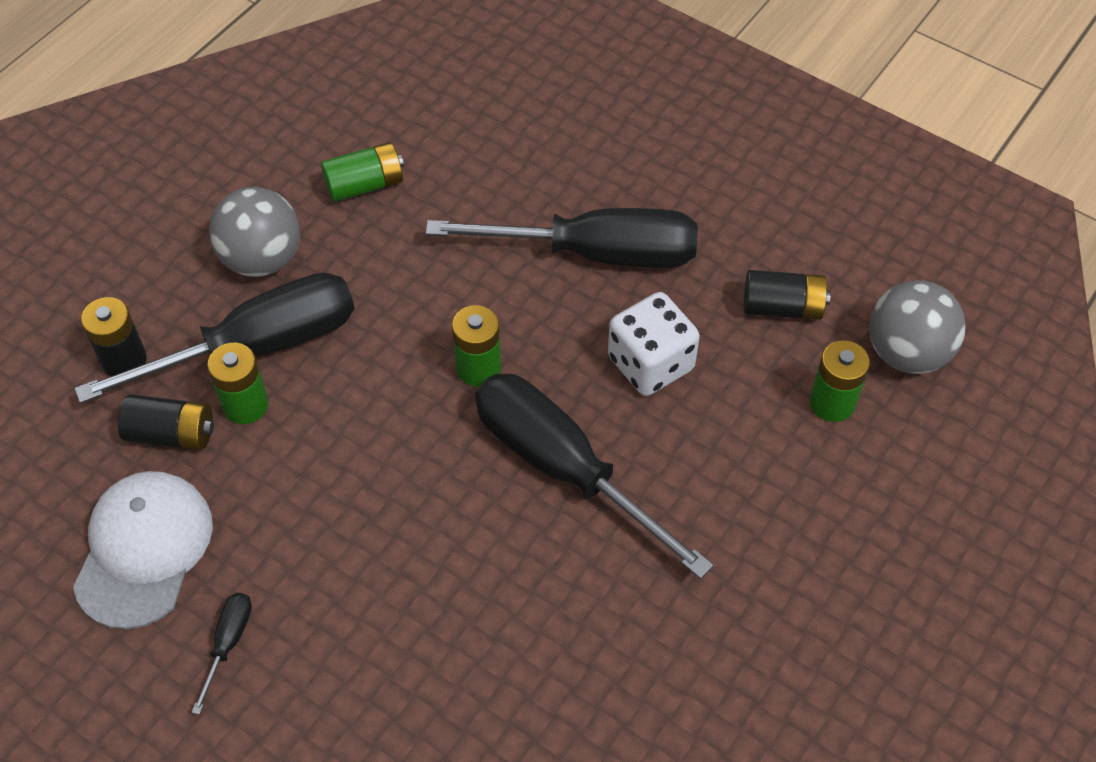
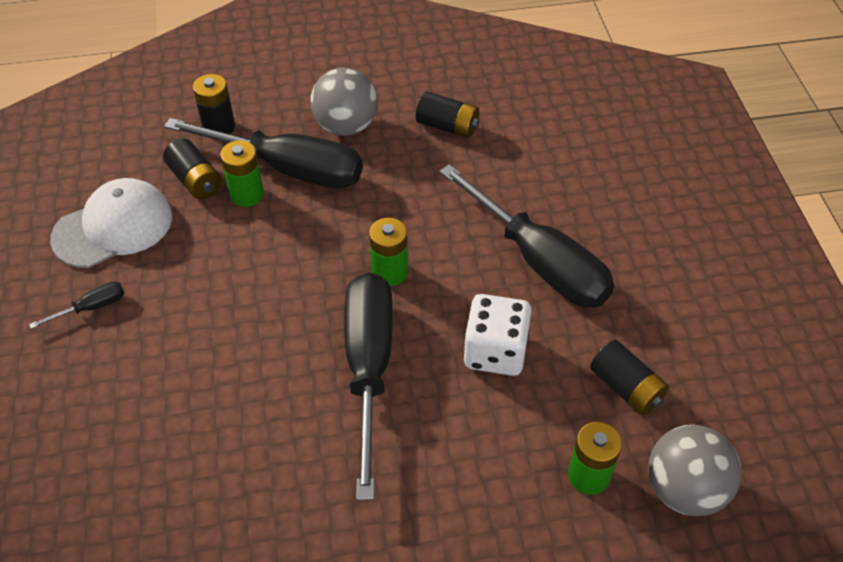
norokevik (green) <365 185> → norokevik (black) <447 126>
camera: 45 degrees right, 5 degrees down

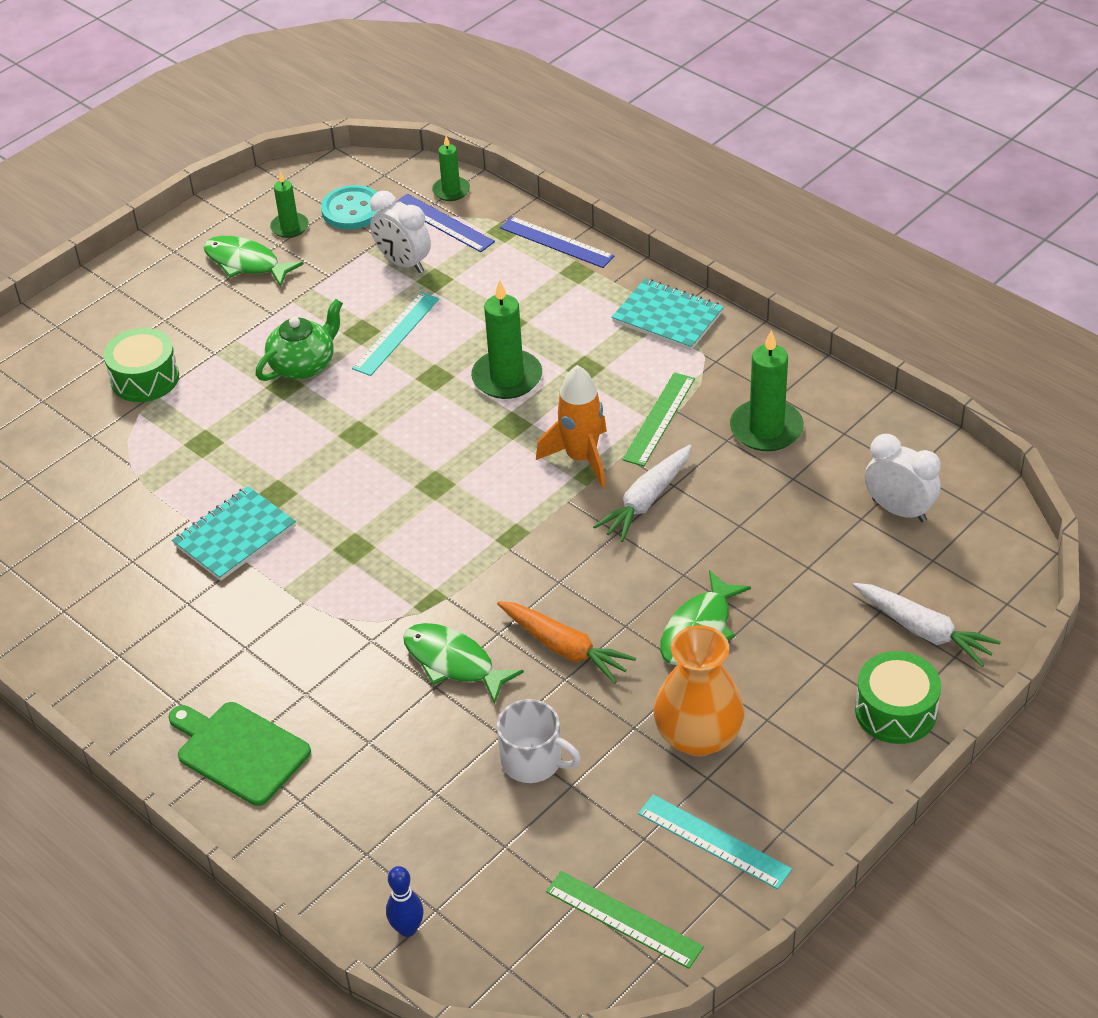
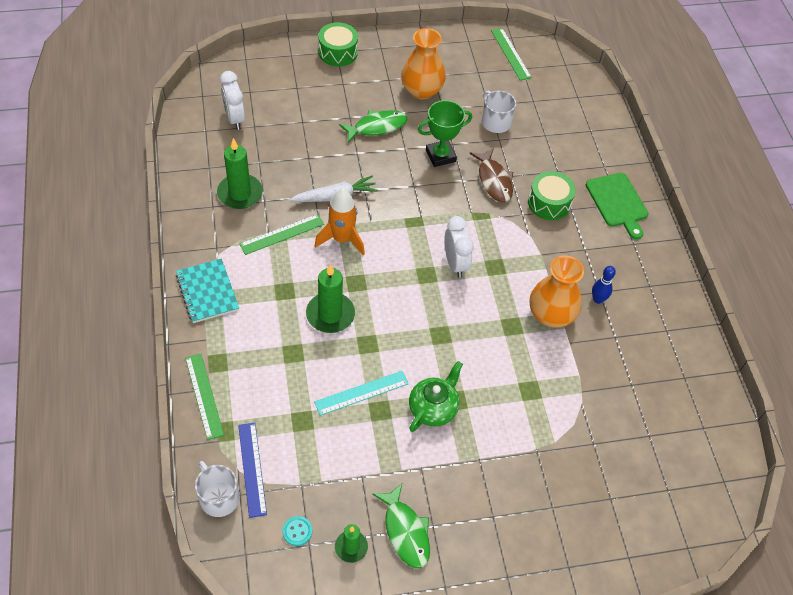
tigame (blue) <556 242> → tigame (green) <204 395>
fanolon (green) <451 191> → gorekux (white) <219 497>
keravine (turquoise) <352 210> → keravine (turquoise) <297 531>, x0.56
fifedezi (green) <303 365> → fifedezi (green) <433 408>, 135 degrees clockwise
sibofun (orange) <564 648> → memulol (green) <440 156>
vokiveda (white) <403 263> → vokiveda (white) <455 263>, relocated
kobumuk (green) <453 662> → kobumuk (brown) <494 180>
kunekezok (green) <145 378> → kunekezok (green) <549 203>, relocated
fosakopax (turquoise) <234 536> → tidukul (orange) <551 315>
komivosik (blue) <407 929> → komivosik (blue) <598 299>, relocated
tigame (turquoise) <714 841> → -
sibofun (white) <923 630> → -
camera: 150 degrees left, 10 degrees up

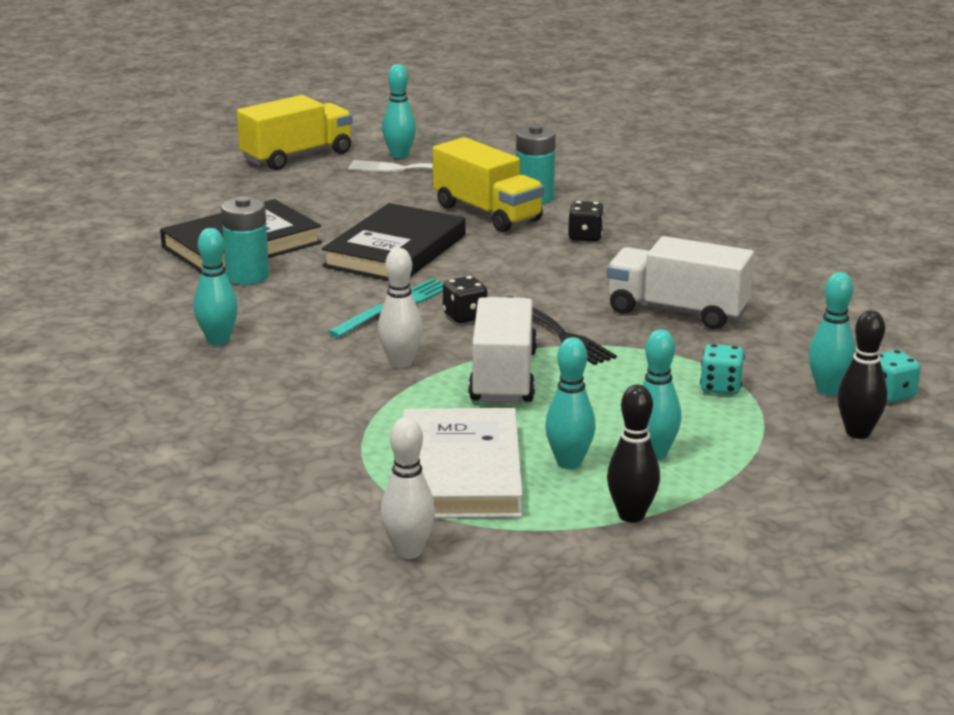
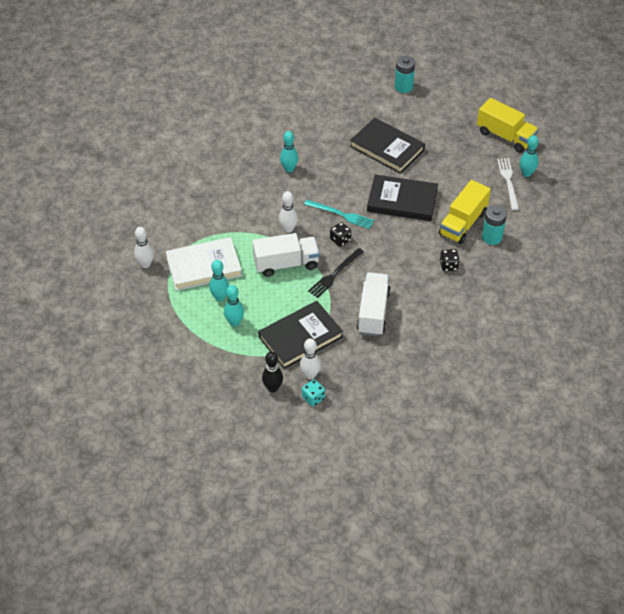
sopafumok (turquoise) <720 387> → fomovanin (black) <300 337>
komivosik (turquoise) <828 390> → komivosik (white) <310 375>
norokevik (turquoise) <247 276> → norokevik (turquoise) <403 87>, relocated
komivosik (black) <631 515> → -
camera: 75 degrees right, 25 degrees up

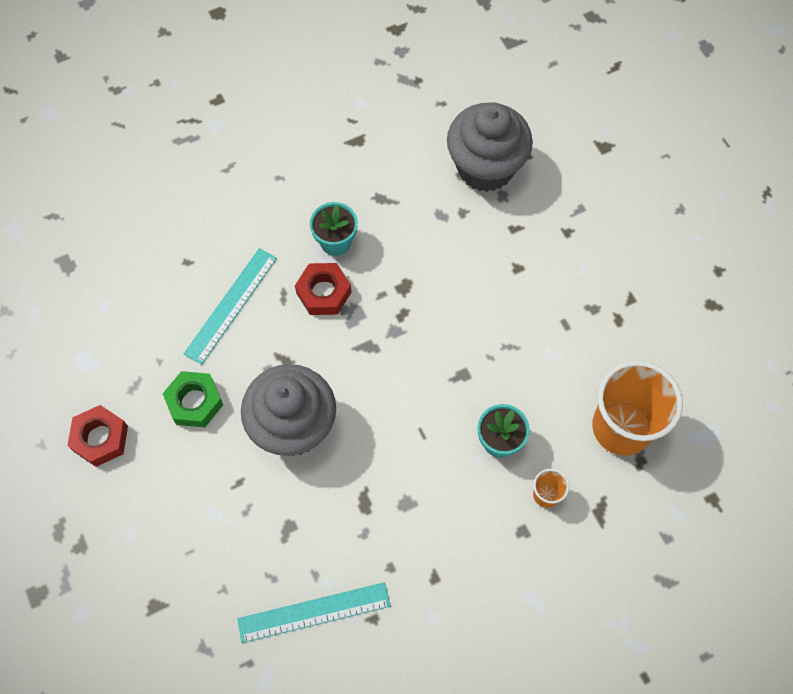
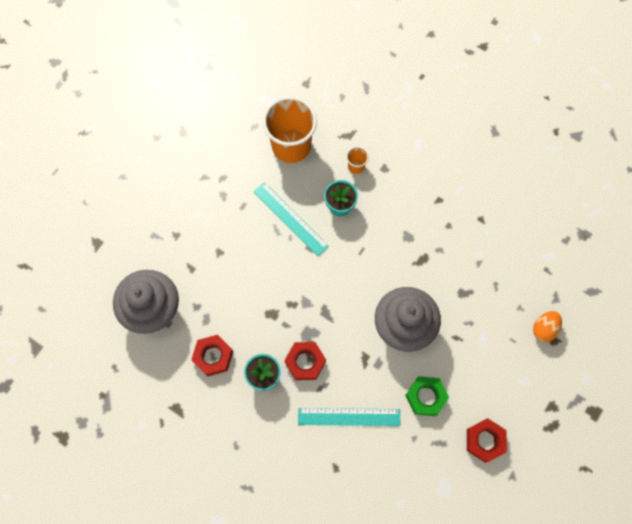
- → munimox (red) <213 356>
tigame (turquoise) <314 612> → tigame (turquoise) <290 219>, relocated
- → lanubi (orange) <544 329>
camera: 120 degrees left, 5 degrees up

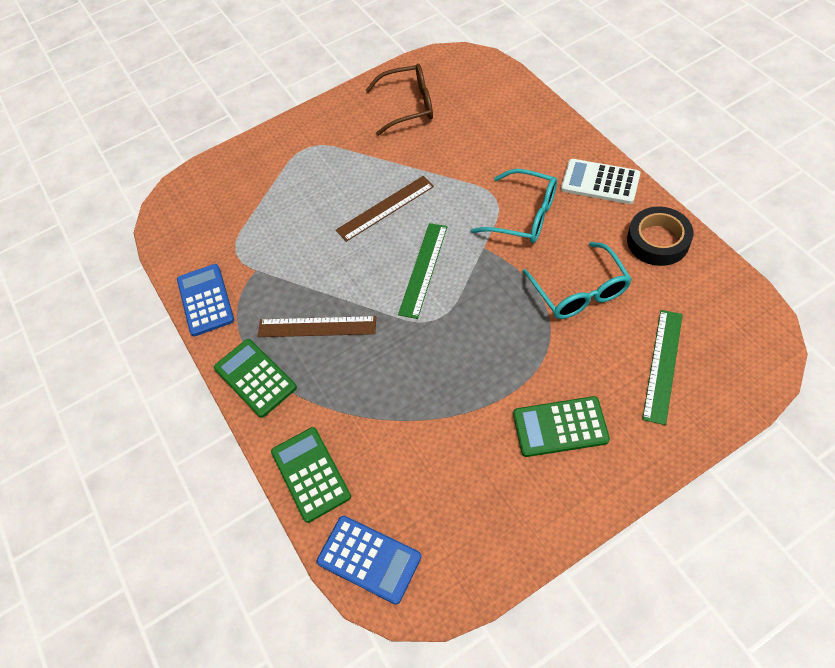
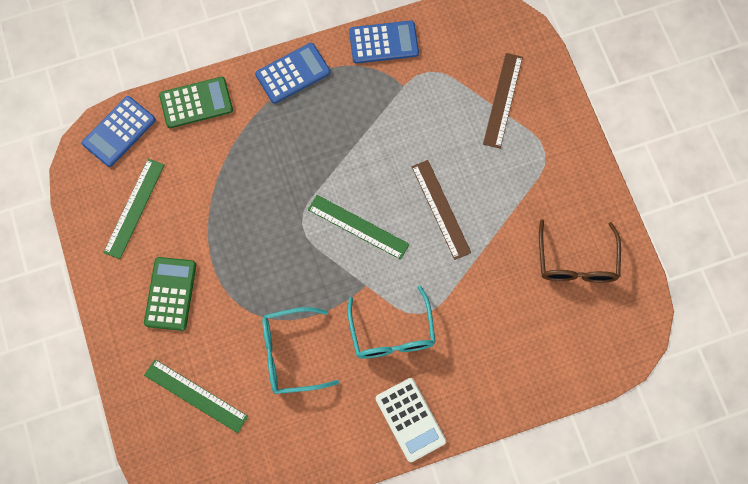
- → tigame (green) <134 208>
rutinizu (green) <255 378> → rutinizu (blue) <293 73>
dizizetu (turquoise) <523 215> → dizizetu (turquoise) <392 333>, 45 degrees counterclockwise
rutinizu (white) <600 182> → rutinizu (white) <410 419>, 120 degrees clockwise
tigame (brown) <317 326> → tigame (brown) <503 100>, relocated
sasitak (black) <657 241> → -
camera: 95 degrees right, 15 degrees up

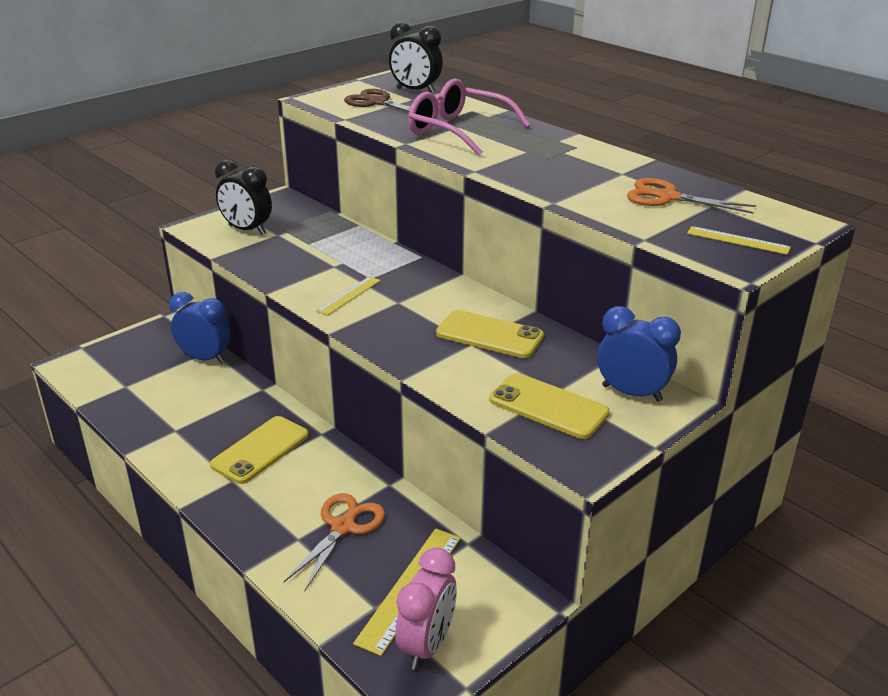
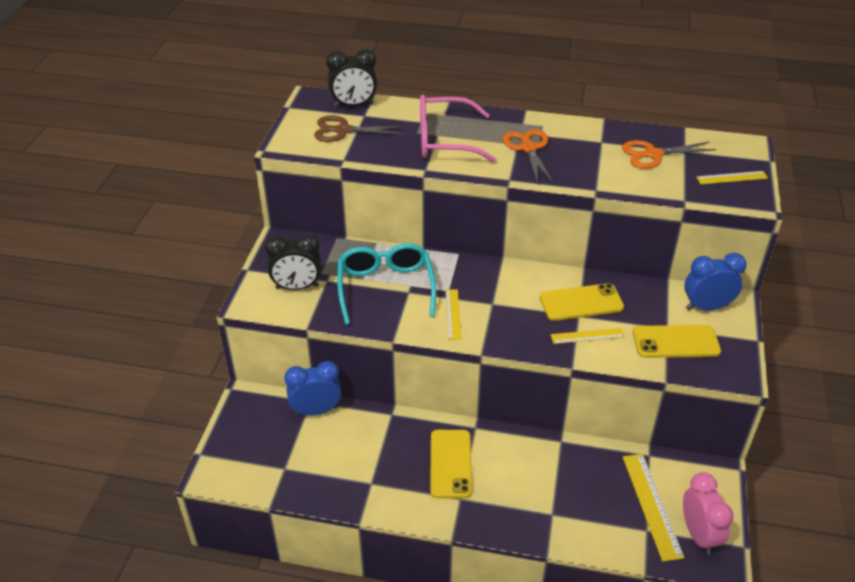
- → dizizetu (turquoise) <385 288>
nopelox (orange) <343 526> → nopelox (orange) <528 148>, relocated
- → tigame (yellow) <587 336>
camera: 35 degrees left, 10 degrees up

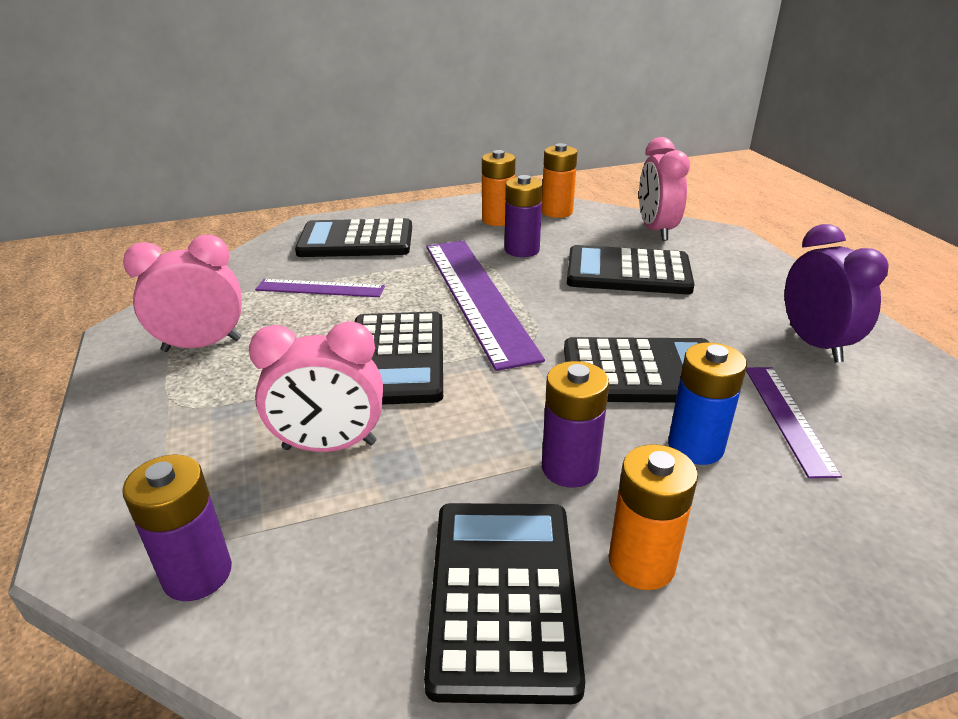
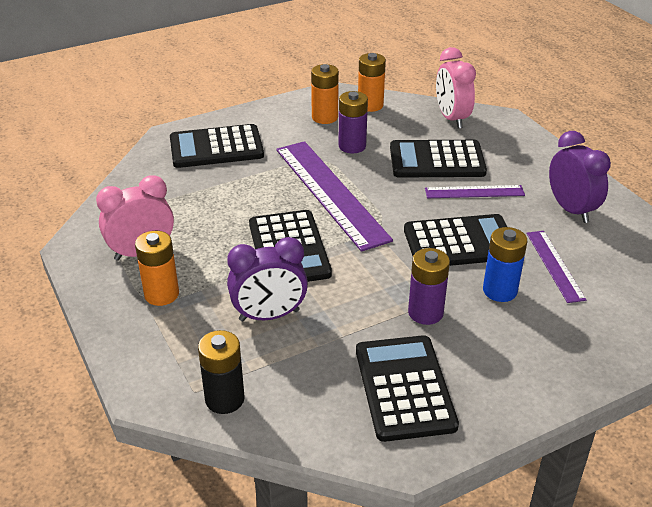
norokevik (orange) <641 563> → norokevik (orange) <161 294>, relocated
norokevik (purple) <197 574> → norokevik (black) <224 399>
vokiveda (pink) <329 446> → vokiveda (purple) <269 315>
tigame (purple) <320 288> → tigame (purple) <474 192>, relocated
camera: 10 degrees left, 5 degrees up

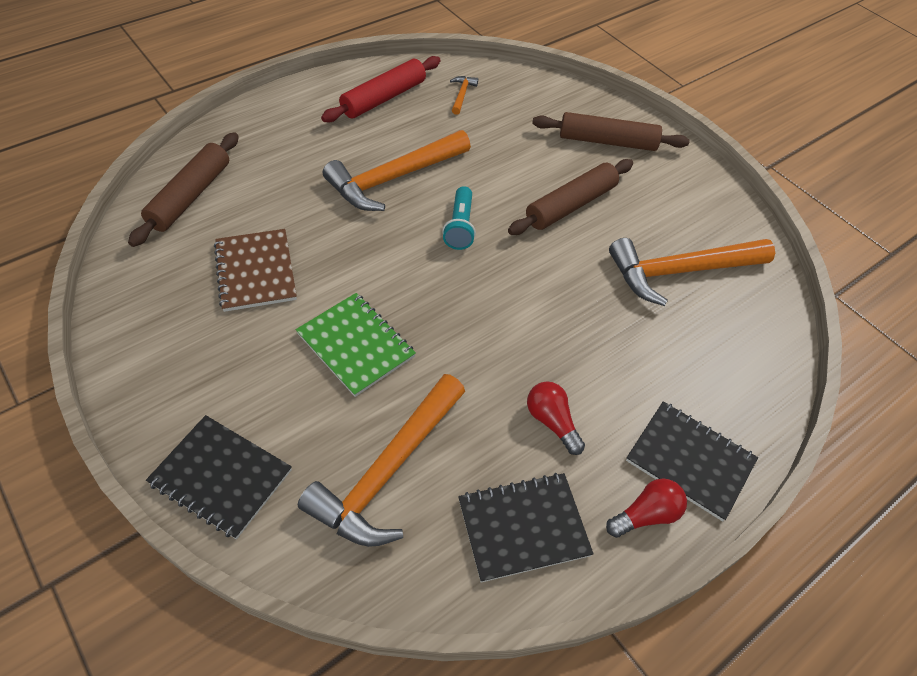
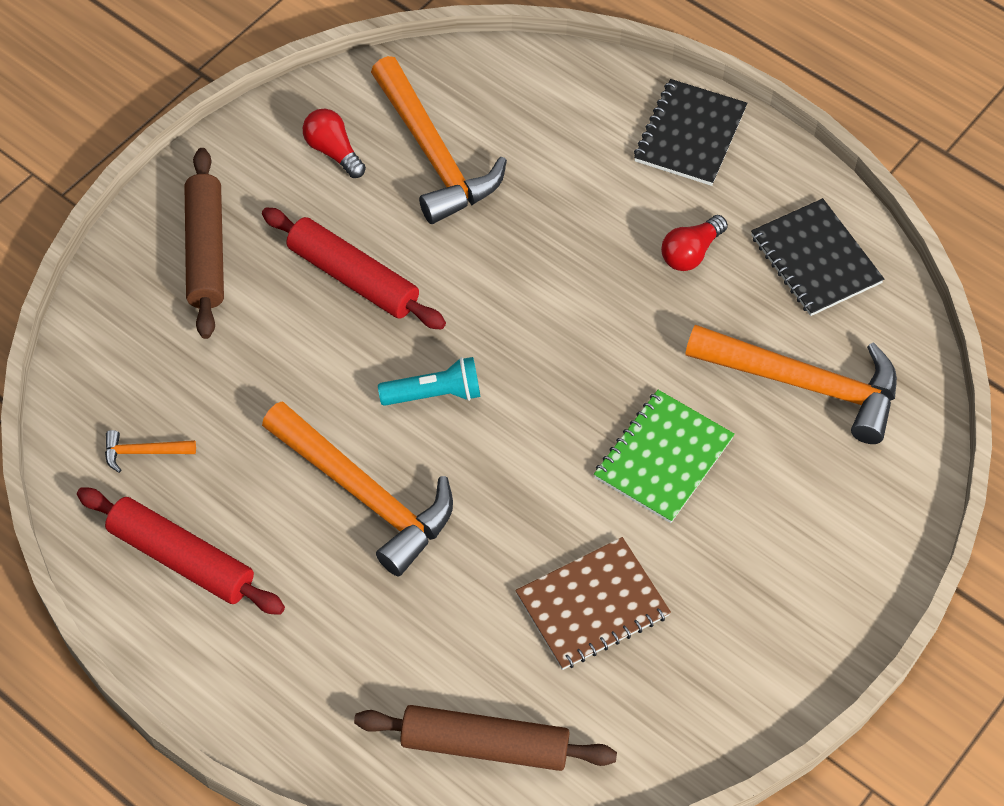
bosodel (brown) <570 205> → bosodel (red) <353 278>
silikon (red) <646 515> → silikon (red) <333 151>, relocated
fosakopax (black) <221 477> → -
camera: 100 degrees left, 5 degrees up

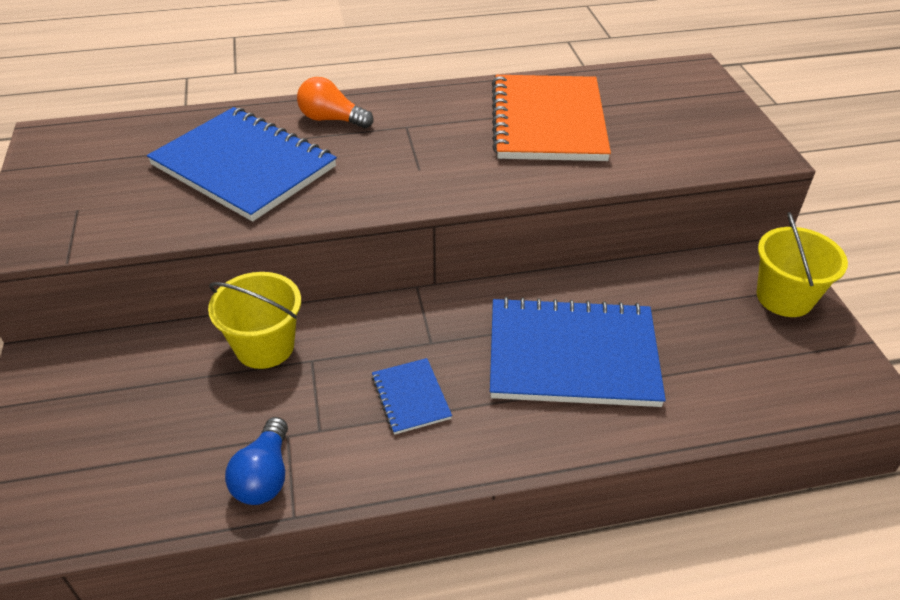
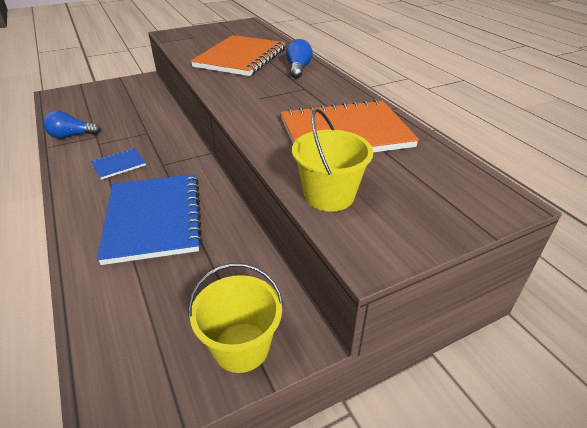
fosakopax (blue) <243 166> → fosakopax (orange) <240 58>
silikon (orange) <332 119> → silikon (blue) <298 69>
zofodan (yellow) <265 346> → zofodan (yellow) <329 195>, relocated
camera: 75 degrees right, 5 degrees down

